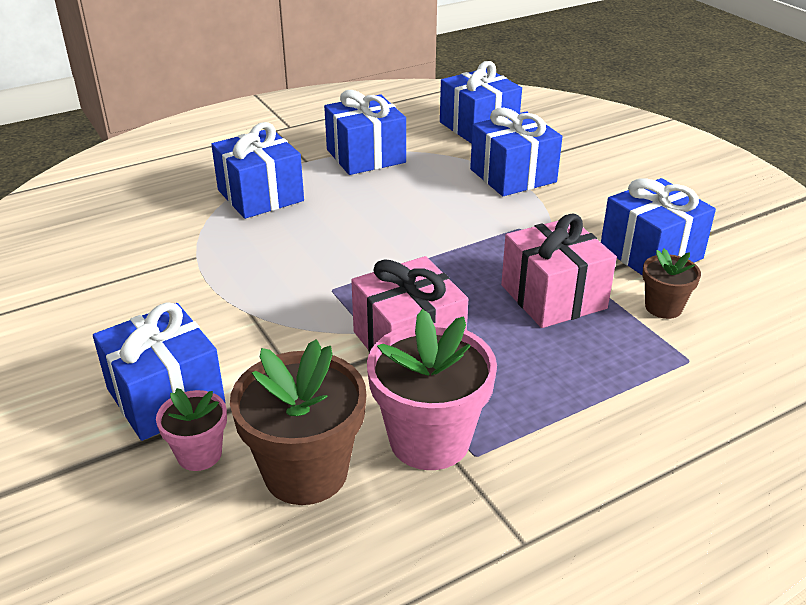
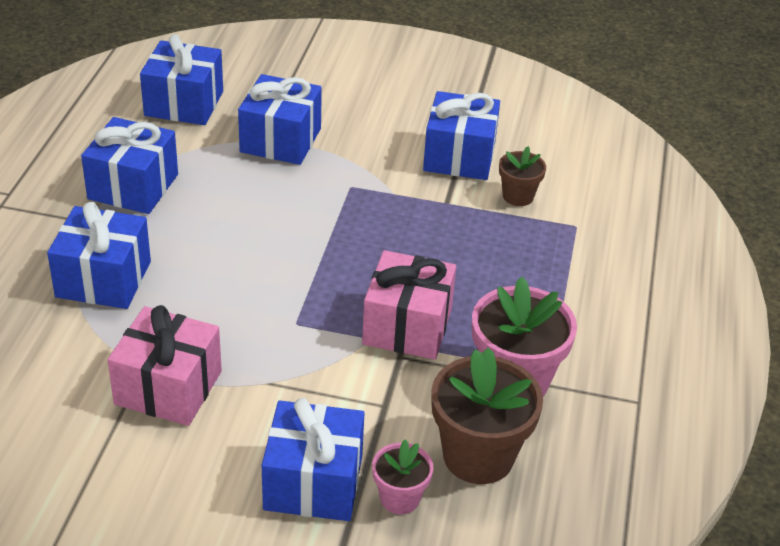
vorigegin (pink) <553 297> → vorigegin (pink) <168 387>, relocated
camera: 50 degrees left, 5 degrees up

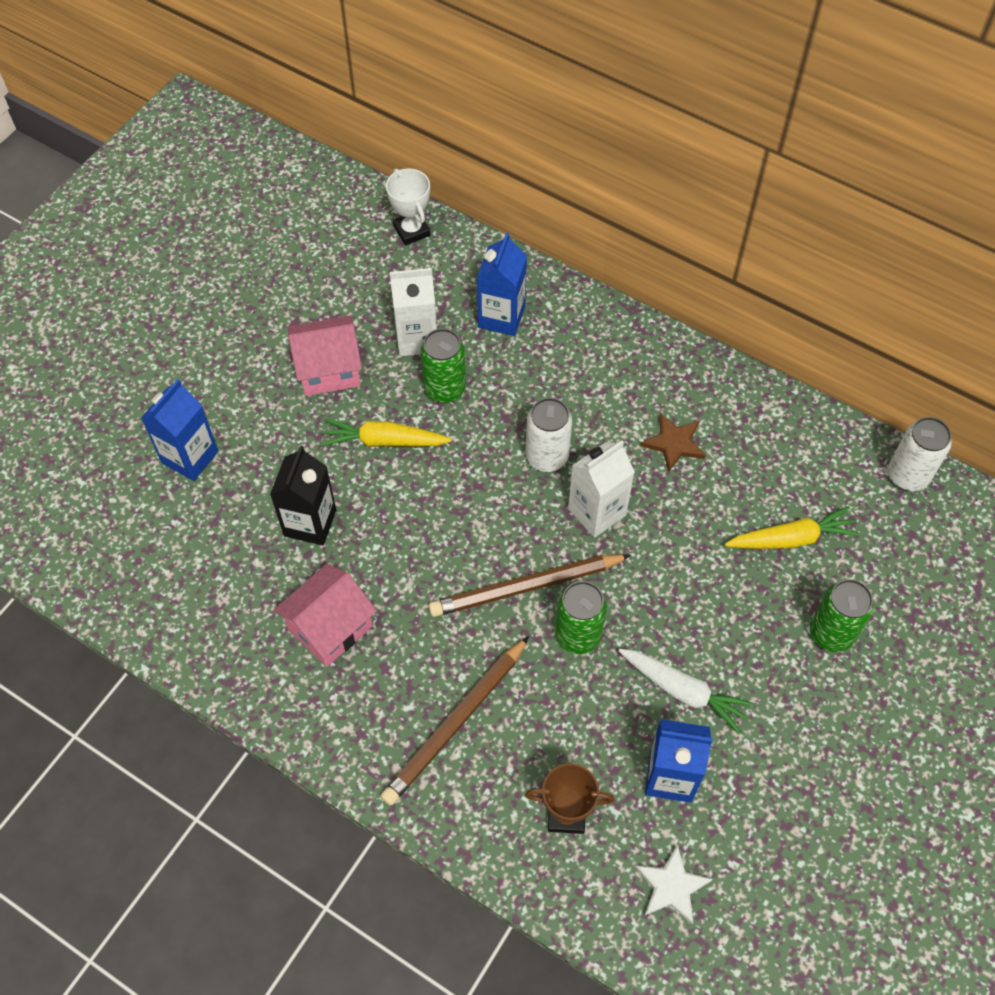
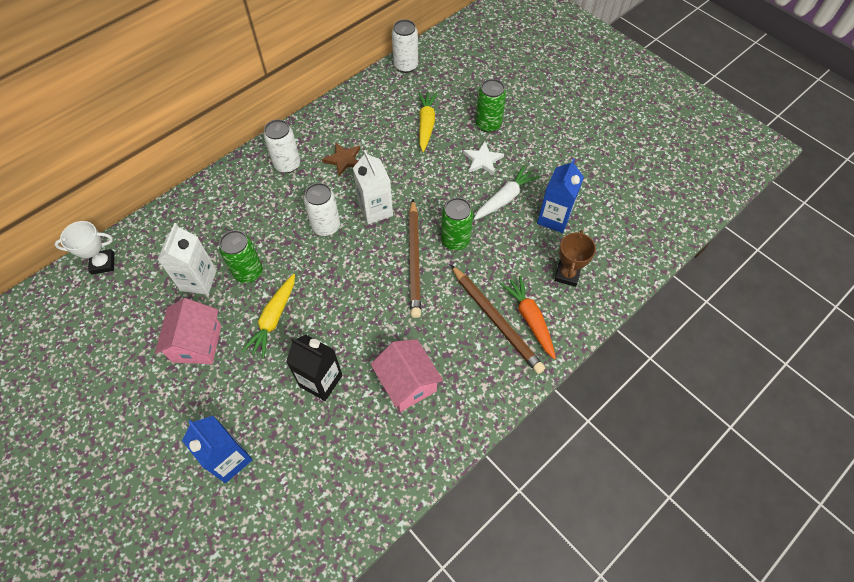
- → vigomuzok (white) <287 164>
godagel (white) <671 886> → godagel (white) <482 160>, relocated
- → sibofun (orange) <530 319>
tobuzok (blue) <501 317> → -
camera: 75 degrees left, 0 degrees up

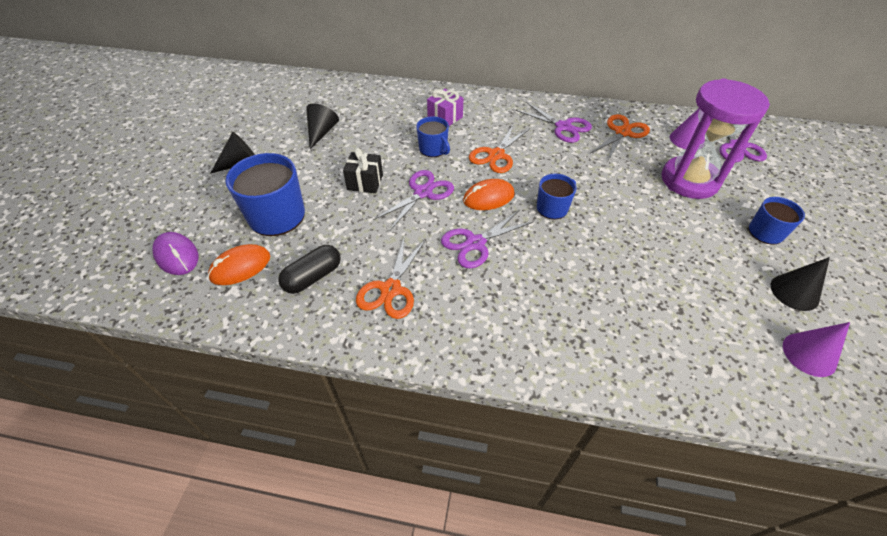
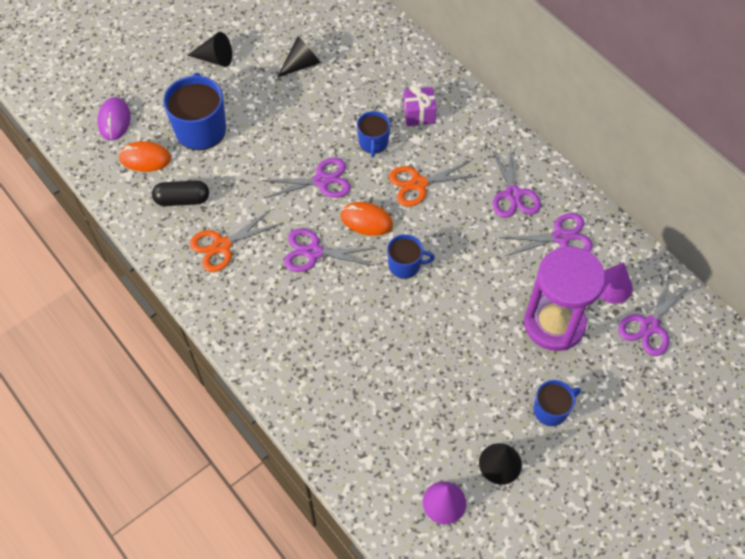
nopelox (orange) <622 132> → nopelox (purple) <561 237>
vorigegin (black) <365 182> → -
camera: 40 degrees right, 10 degrees up

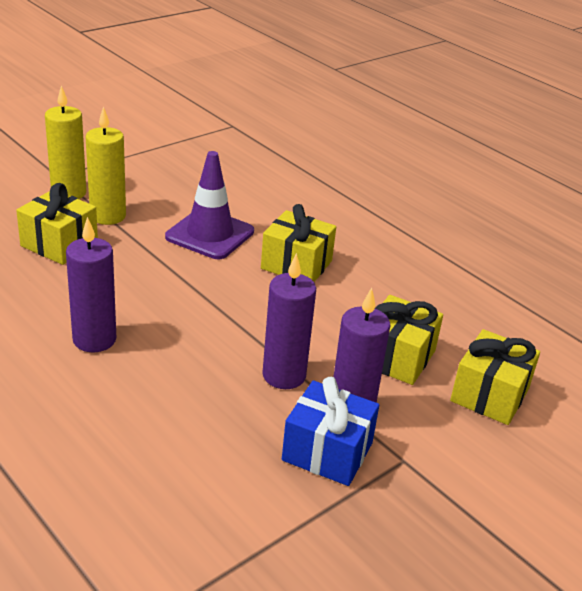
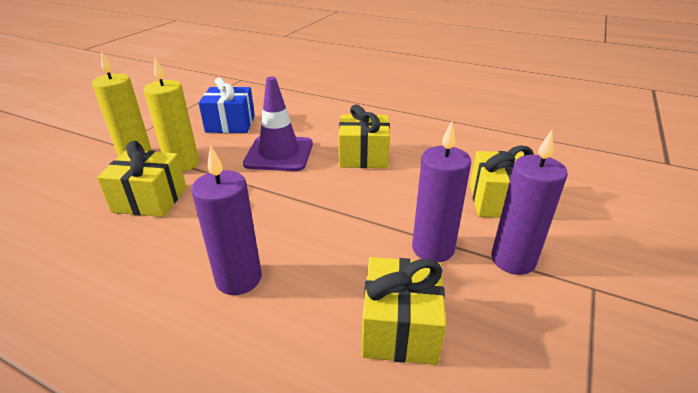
vorigegin (blue) <327 452> → vorigegin (blue) <230 124>, relocated
vorigegin (yellow) <490 395> → vorigegin (yellow) <400 328>, relocated
camera: 20 degrees left, 0 degrees up

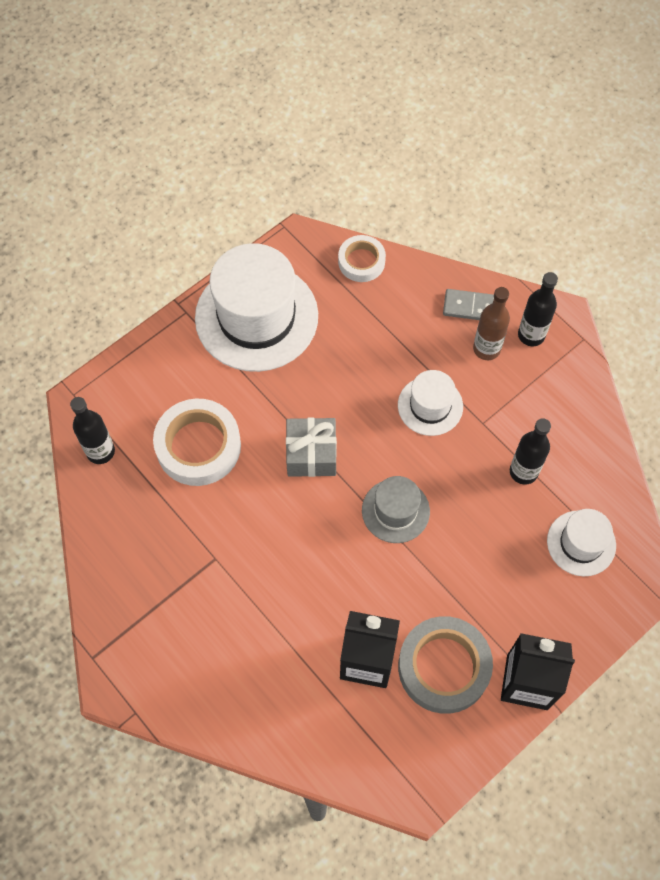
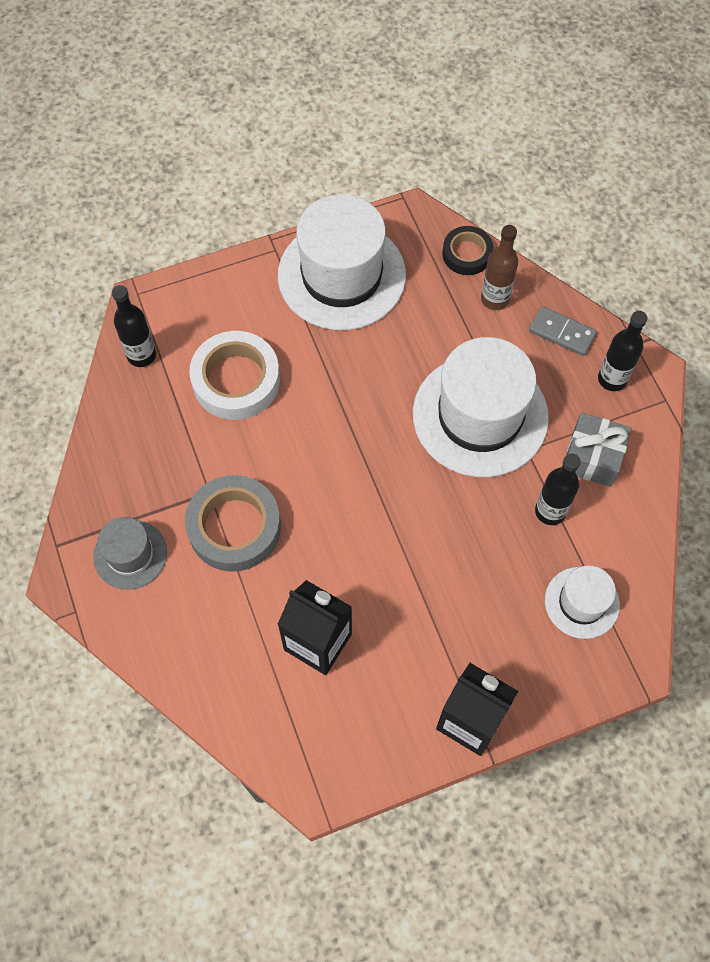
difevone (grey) <395 511> → difevone (grey) <130 554>, relocated
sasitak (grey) <443 667> → sasitak (grey) <234 527>, relocated
difevone (white) <430 406> → difevone (white) <480 415>, x1.95
sasitak (white) <361 261> → sasitak (black) <467 254>
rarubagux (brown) <486 349> → rarubagux (brown) <495 299>, relocated
vorigegin (grey) <311 454> → vorigegin (grey) <592 457>, relocated
camera: 20 degrees right, 0 degrees up

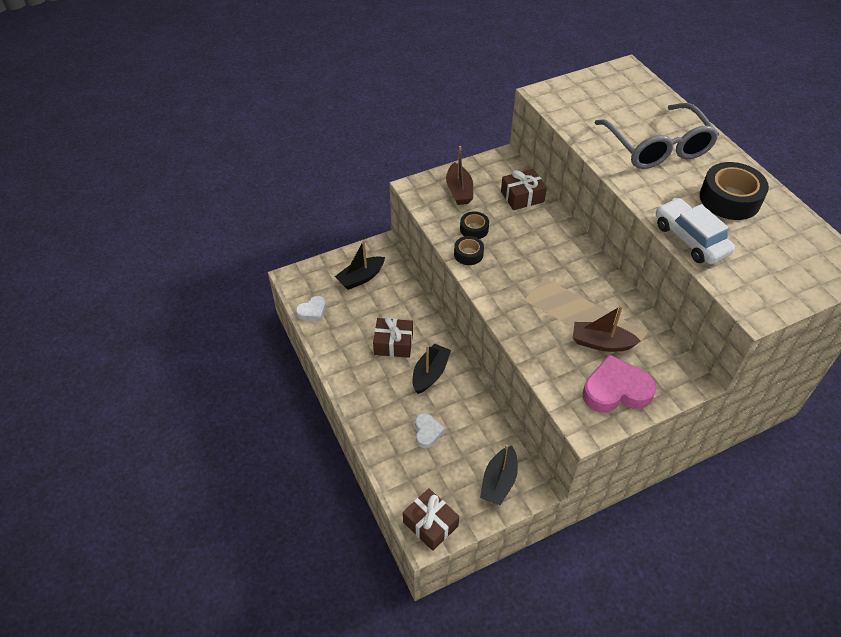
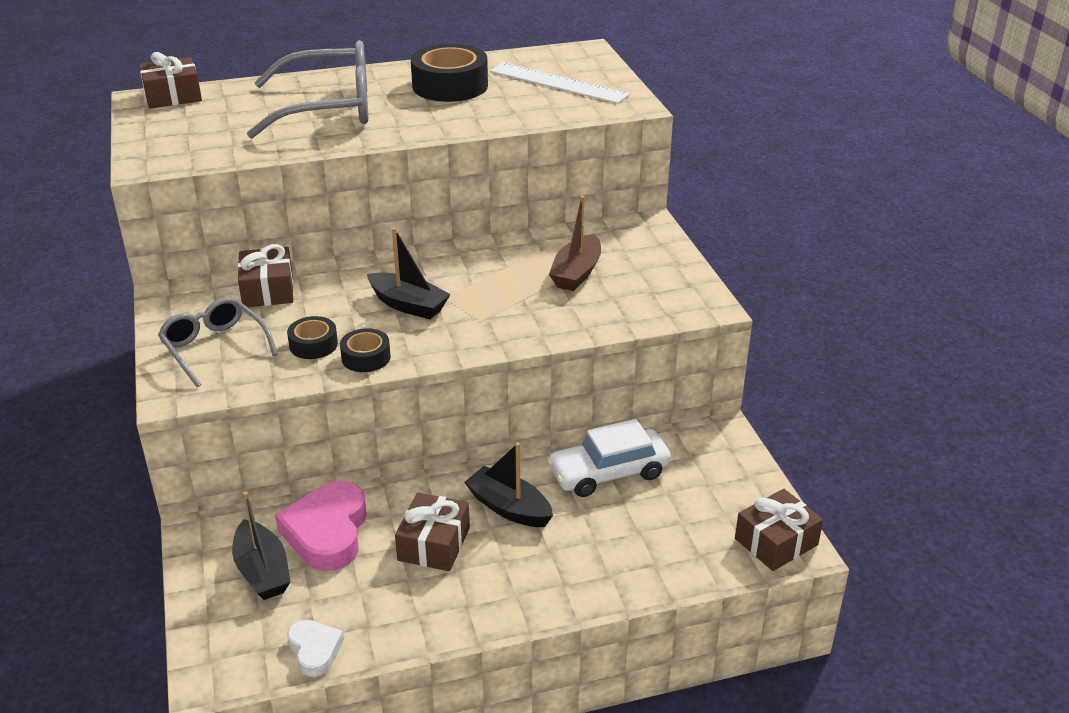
- → vorigegin (brown) <173 96>
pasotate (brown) <459 191> → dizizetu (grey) <215 348>
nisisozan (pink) <616 390> → nisisozan (pink) <327 532>, relocated
pasotate (black) <499 481> → pasotate (black) <408 305>, relocated
- → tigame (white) <558 83>
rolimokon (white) <690 239> → rolimokon (white) <608 472>, relocated
nisisozan (white) <427 432> → -
camera: 80 degrees left, 15 degrees down

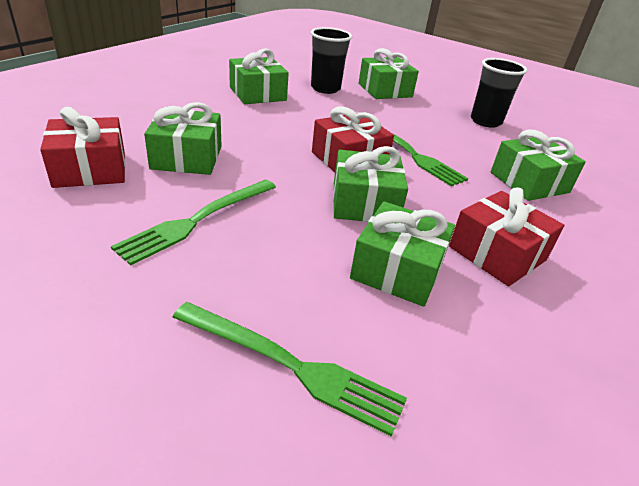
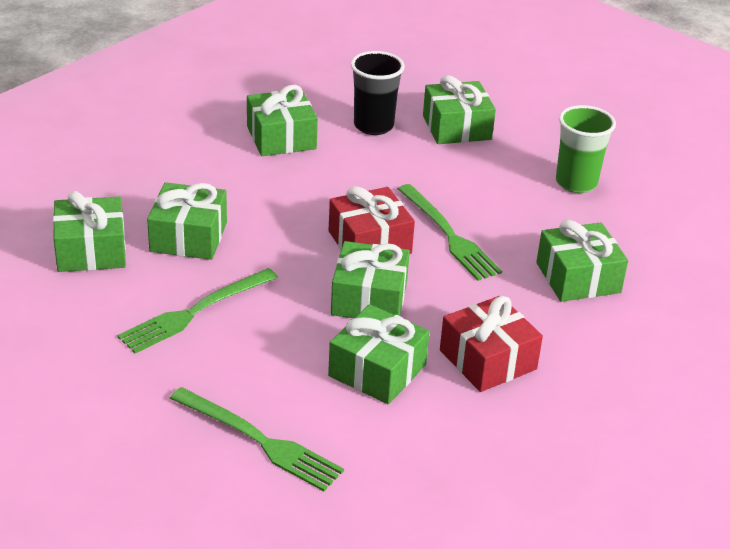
vorigegin (red) <90 169> → vorigegin (green) <91 250>
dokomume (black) <485 121> → dokomume (green) <576 183>
camera: 10 degrees right, 0 degrees up

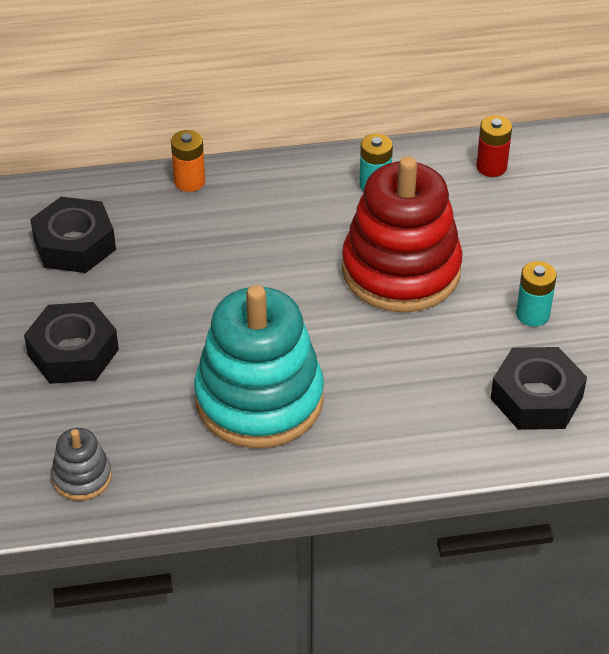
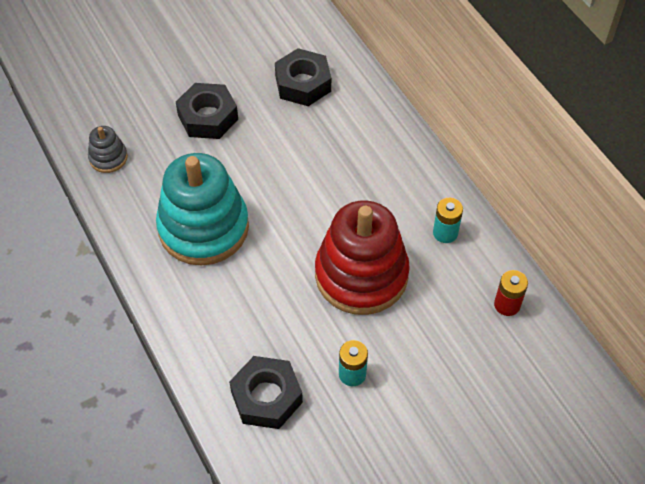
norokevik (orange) <189 181> → -
camera: 70 degrees right, 10 degrees up

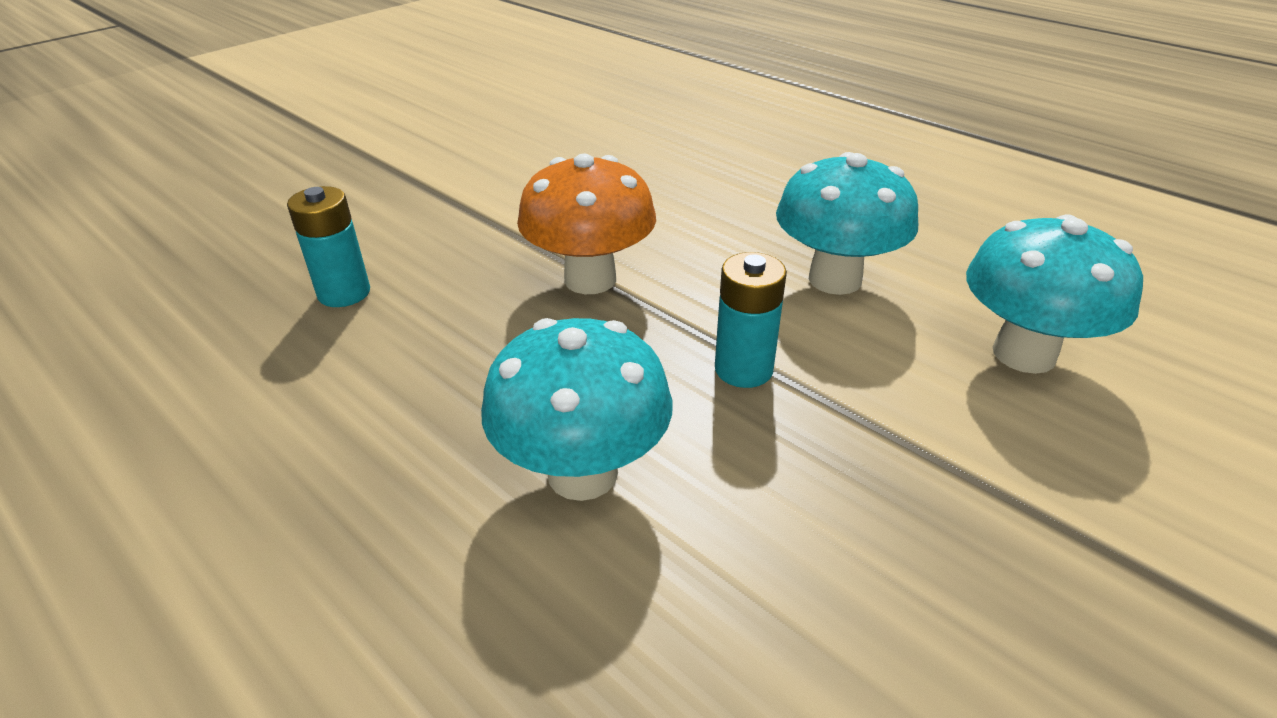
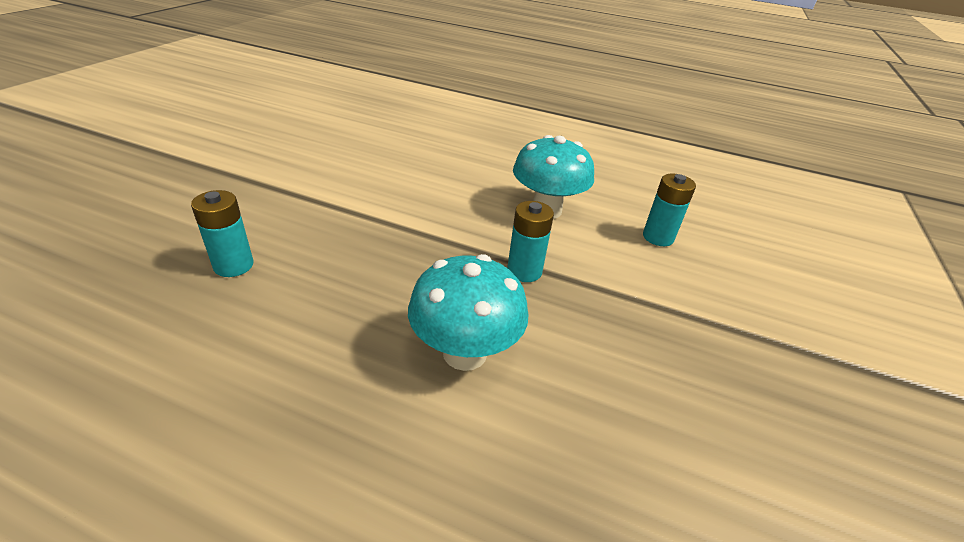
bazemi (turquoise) <1024 354> → norokevik (turquoise) <658 237>
bazemi (orange) <590 279> → -
camera: 25 degrees left, 0 degrees up

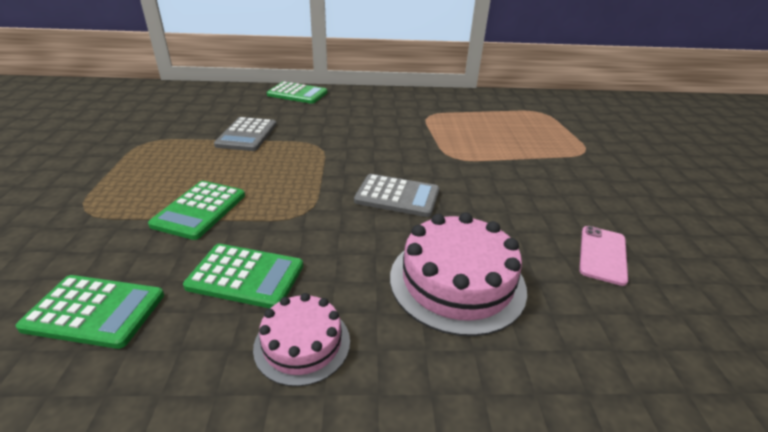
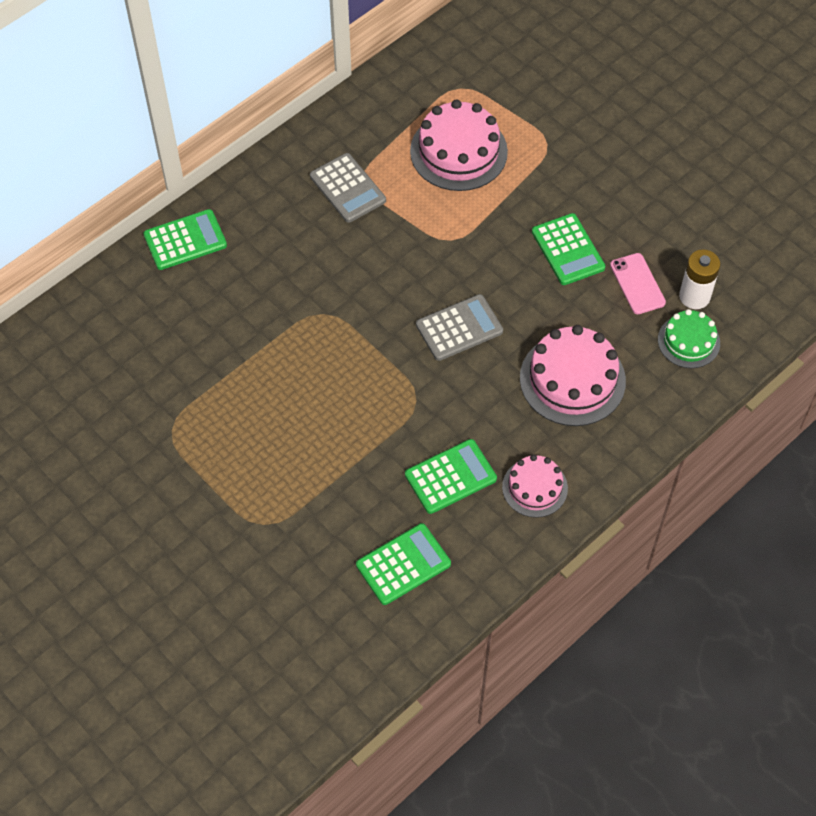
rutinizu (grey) <247 135> → rutinizu (grey) <348 188>, relocated
- → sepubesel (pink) <458 151>
rutinizu (green) <199 210> → rutinizu (green) <568 250>, relocated
- → sepubesel (green) <688 341>
- → norokevik (white) <694 296>
camera: 40 degrees left, 25 degrees up

